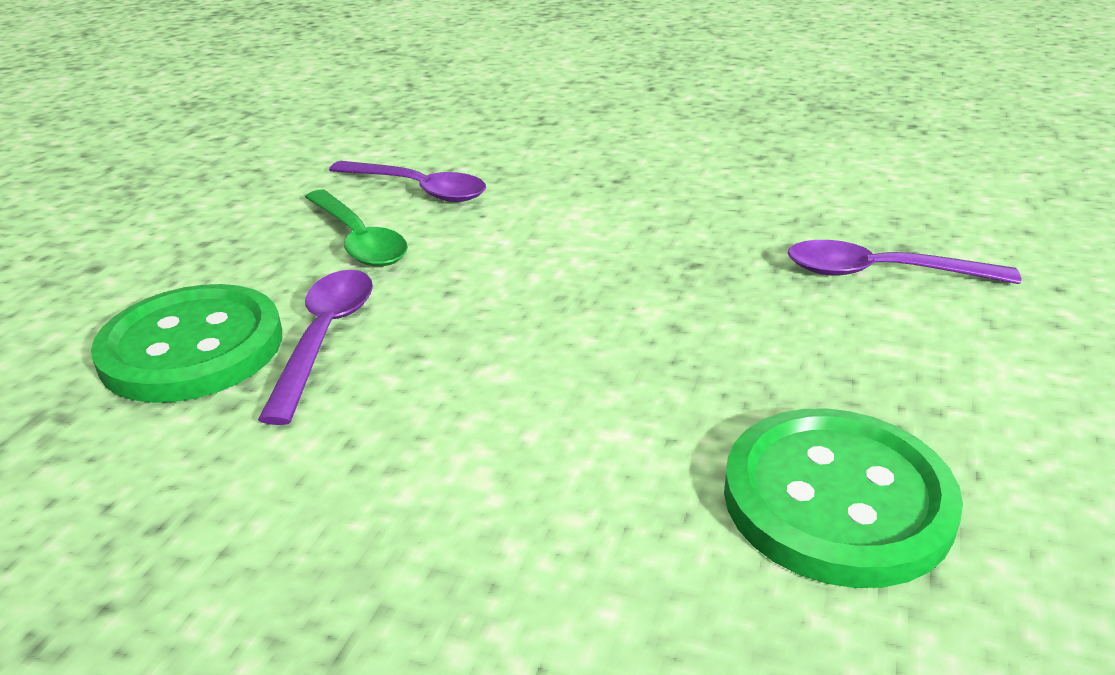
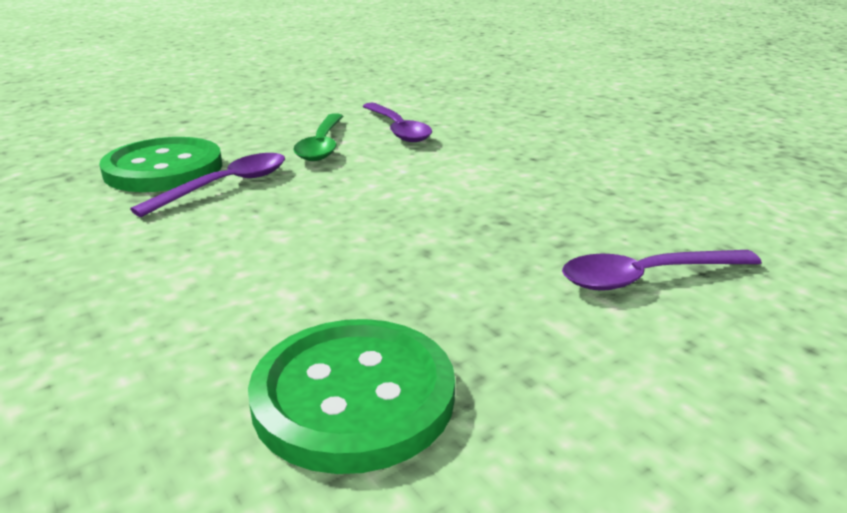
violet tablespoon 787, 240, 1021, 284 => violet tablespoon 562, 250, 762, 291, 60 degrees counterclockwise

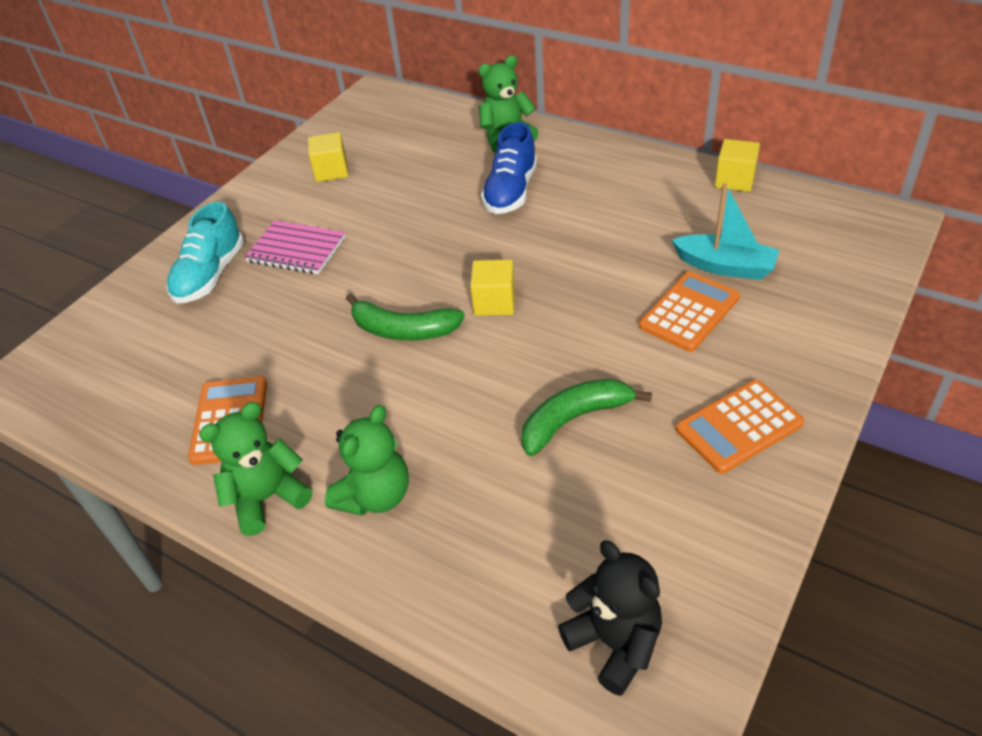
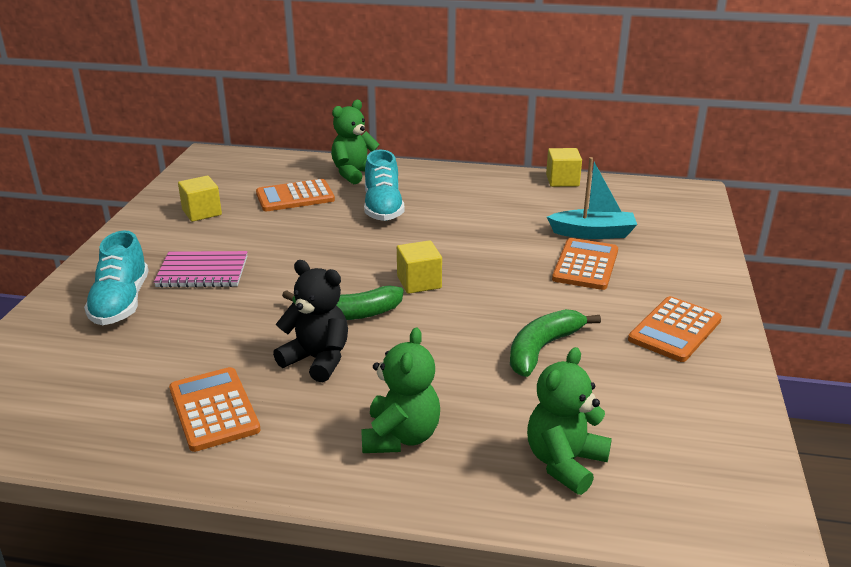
nothing => orange pocket calculator 256, 179, 335, 211
emerald teddy 199, 402, 312, 536 => emerald teddy 527, 347, 612, 495, move
ebony teddy 558, 540, 662, 696 => ebony teddy 273, 260, 348, 382, move
cobalt shoe 481, 122, 537, 214 => turquoise shoe 364, 150, 405, 221

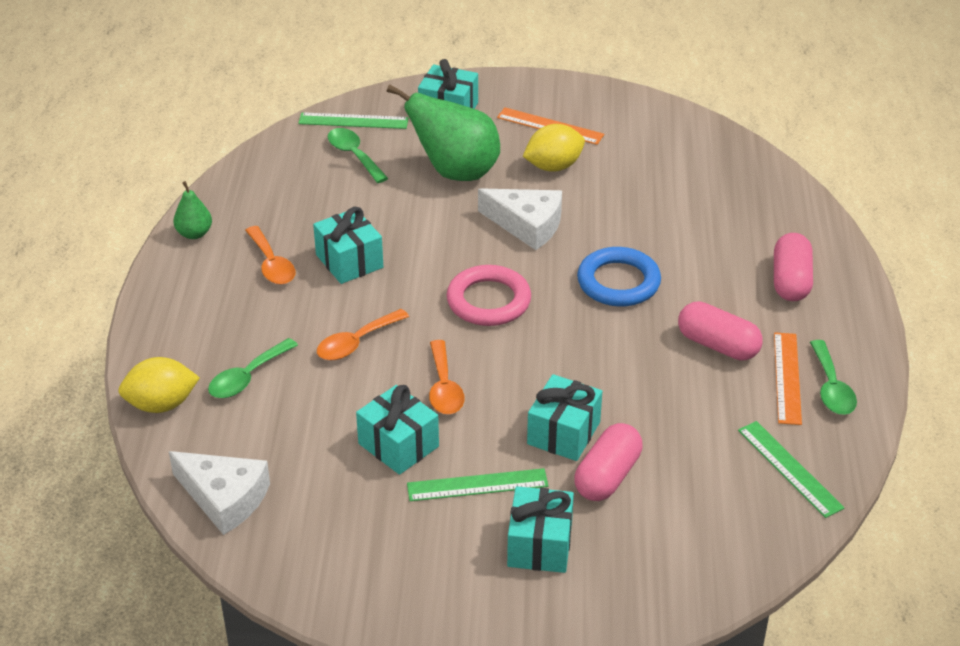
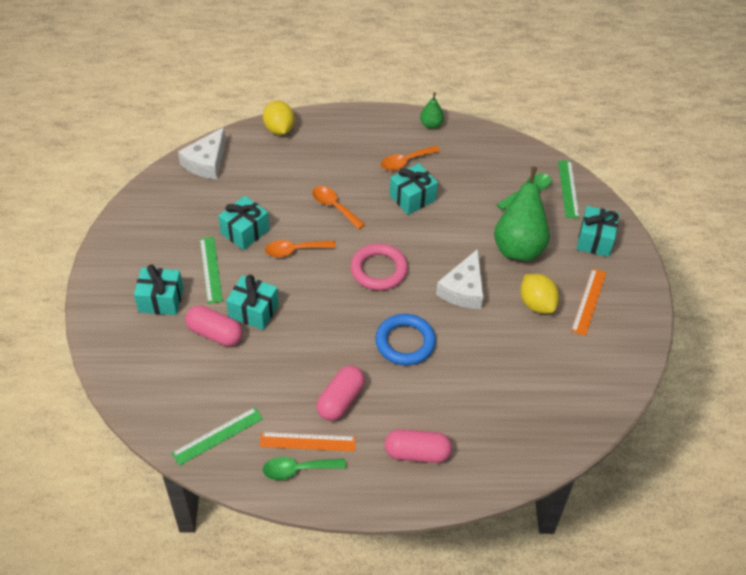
emerald tablespoon 208, 338, 298, 398 => nothing

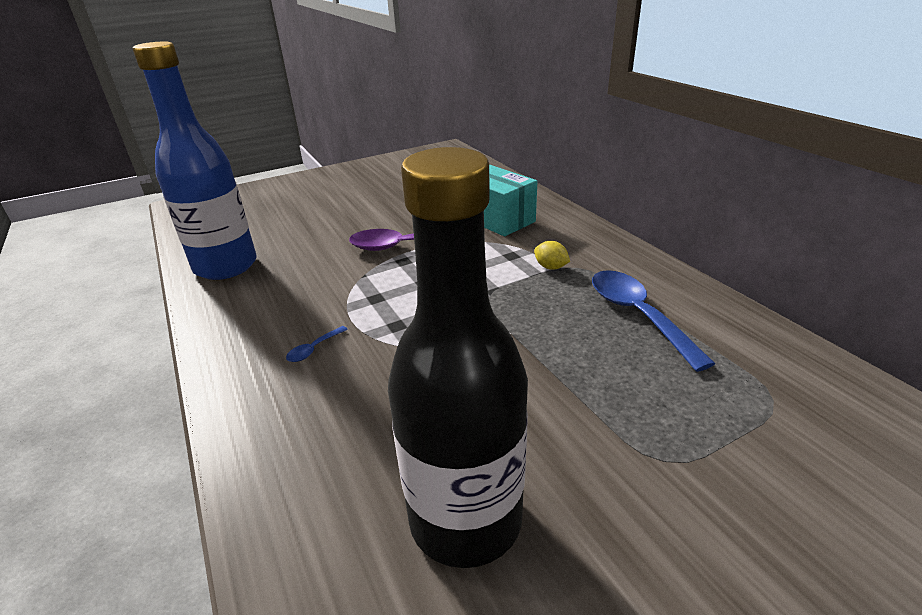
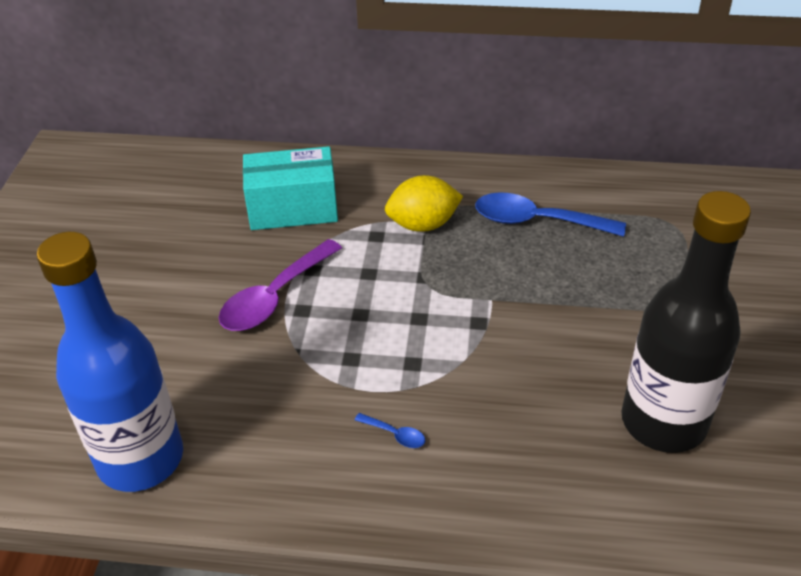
cobalt tablespoon 286, 326, 348, 362 => cobalt tablespoon 355, 413, 425, 448, 45 degrees counterclockwise
bright yellow toy lemon 534, 241, 570, 270 => bright yellow toy lemon 385, 175, 463, 232, x1.83

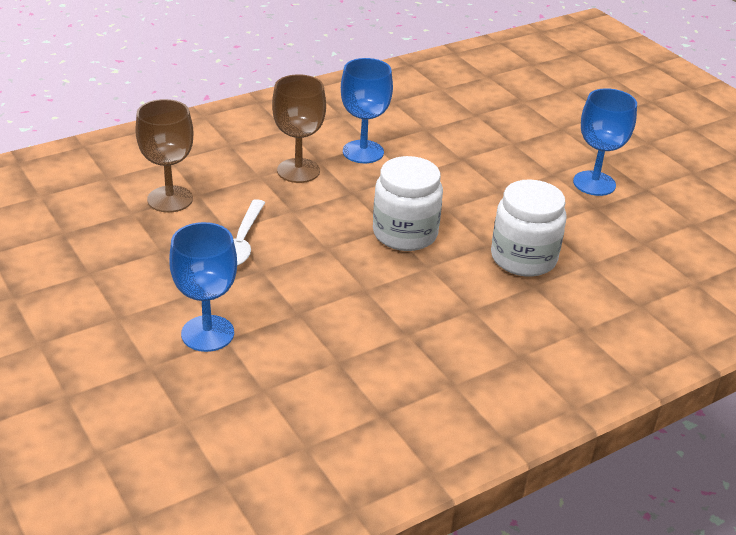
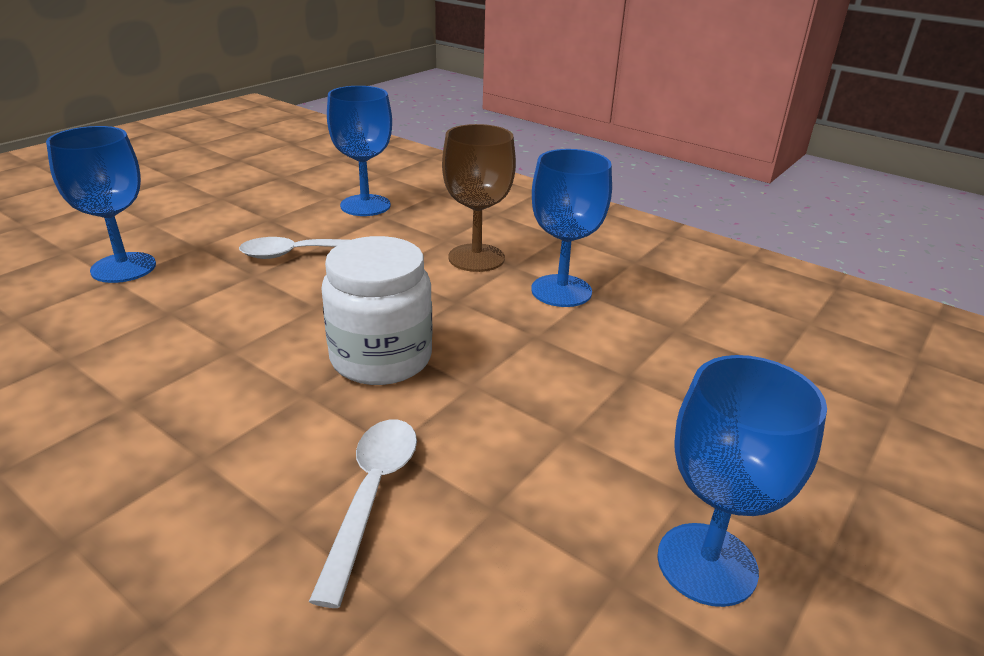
snow-white jar 491, 179, 567, 277 => snow-white tablespoon 309, 420, 417, 608
russet goblet 135, 99, 193, 213 => cobalt goblet 327, 86, 392, 216

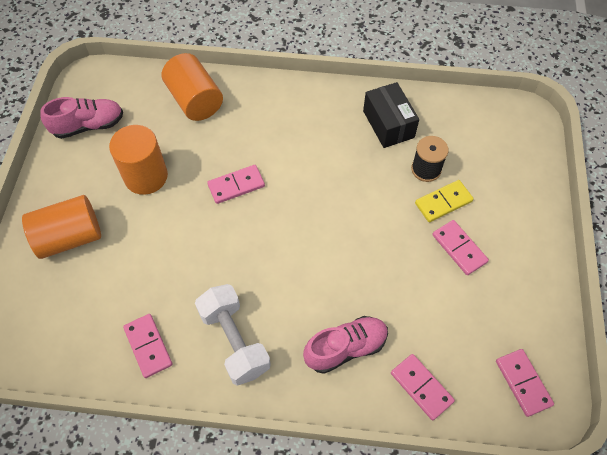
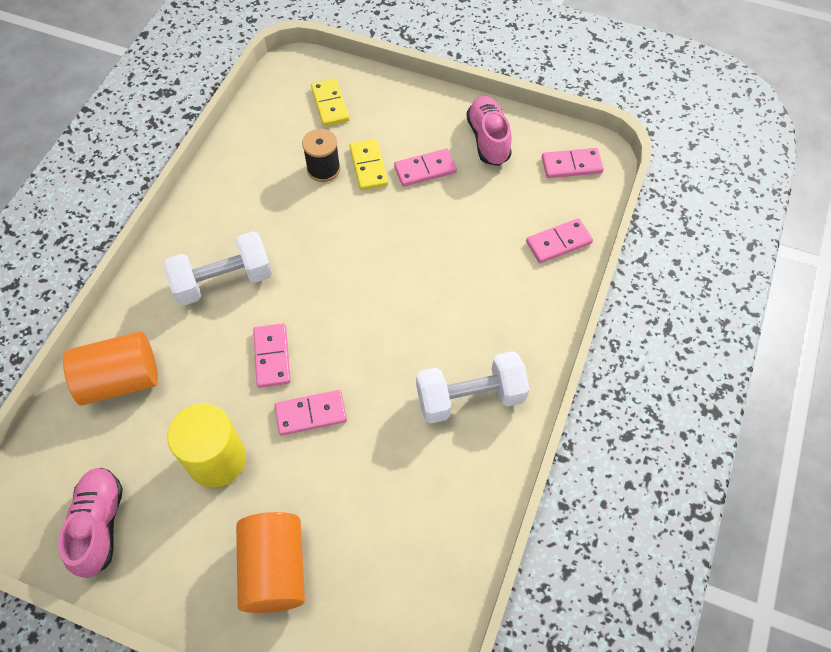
ebony package 363, 82, 419, 148 => nothing
nothing => snow-white free weight 164, 231, 272, 306
nothing => bright yellow domino tile 311, 78, 350, 126
pink domino tile 123, 314, 172, 378 => pink domino tile 274, 390, 347, 436, move
pink shoe 303, 316, 388, 374 => pink shoe 466, 96, 512, 166, move
orange cylinder shape 109, 125, 168, 195 => bright yellow cylinder shape 168, 404, 246, 488

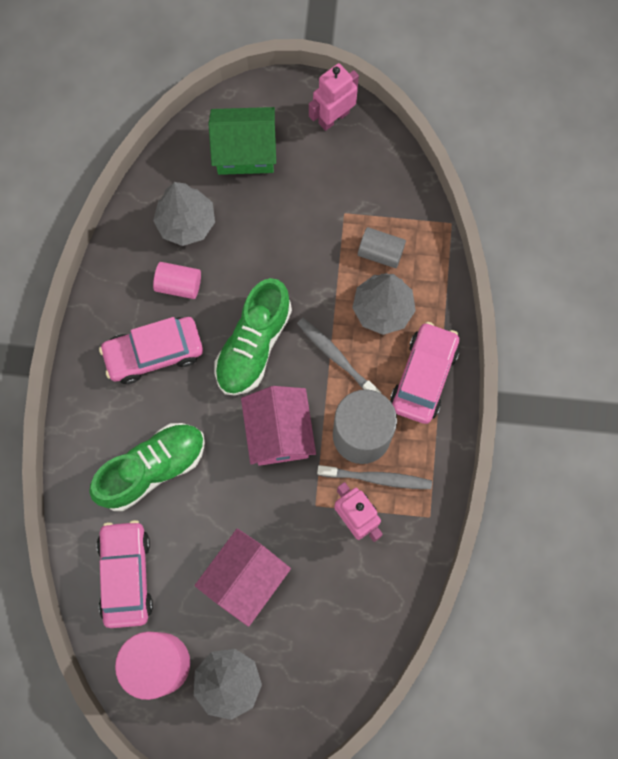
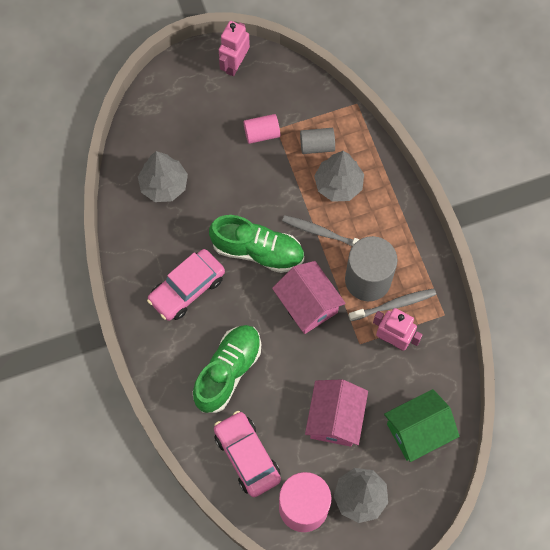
pink car 390, 322, 460, 424 => nothing
pink cylinder shape 153, 262, 201, 299 => pink cylinder shape 244, 114, 280, 144, move
emerald cottage 209, 107, 276, 175 => emerald cottage 384, 389, 460, 462, move
emerald shoe 214, 278, 292, 396 => emerald shoe 209, 215, 304, 273, 75 degrees counterclockwise

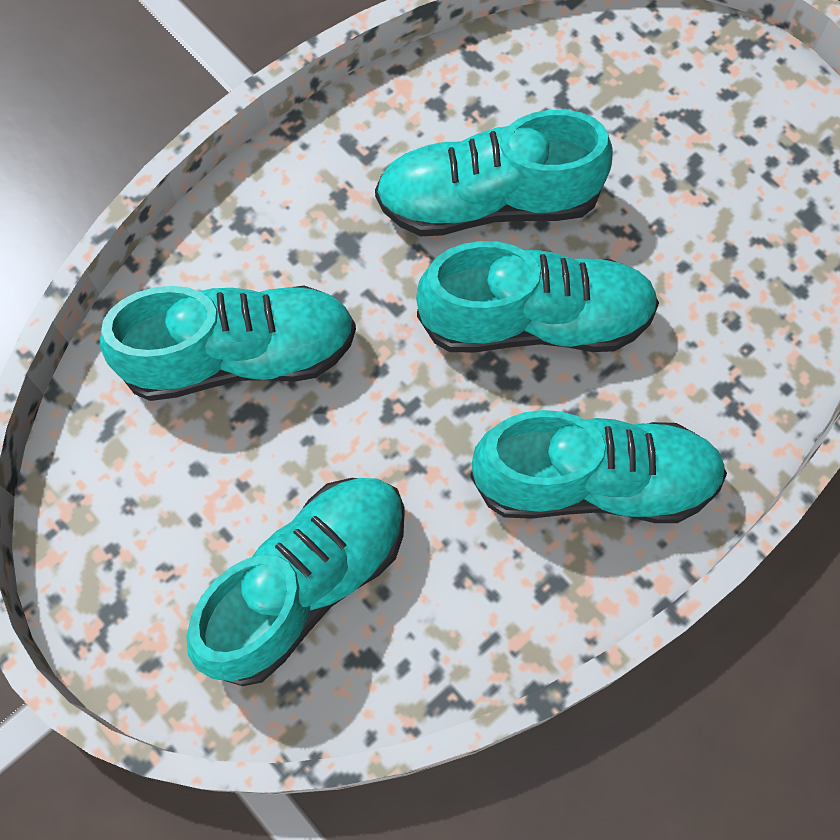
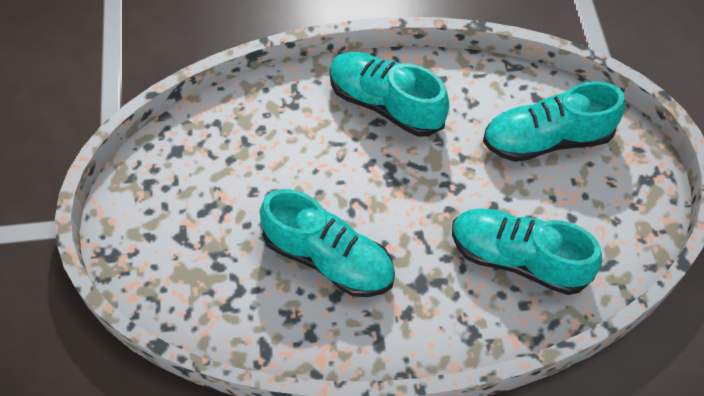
turquoise shoe 416, 241, 659, 352 => nothing

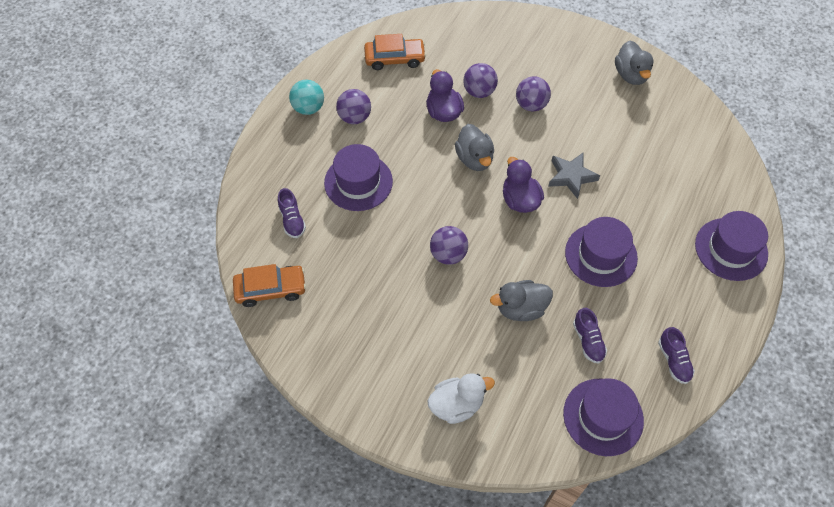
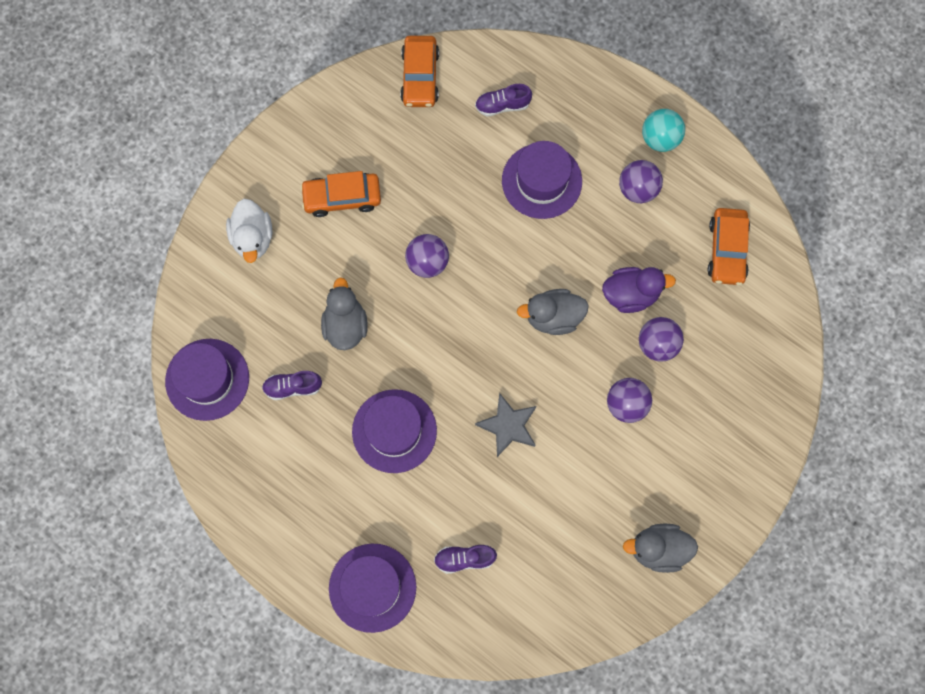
violet toy duck 503, 157, 544, 213 => nothing
nothing => orange car 300, 171, 381, 217
violet shoe 658, 327, 695, 384 => violet shoe 434, 545, 497, 574, move

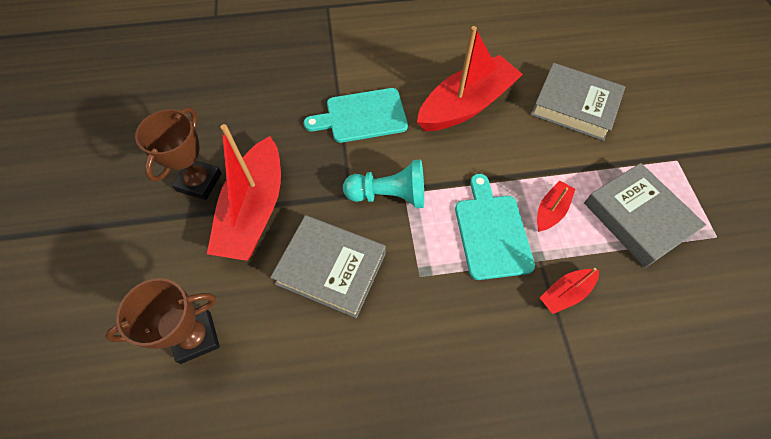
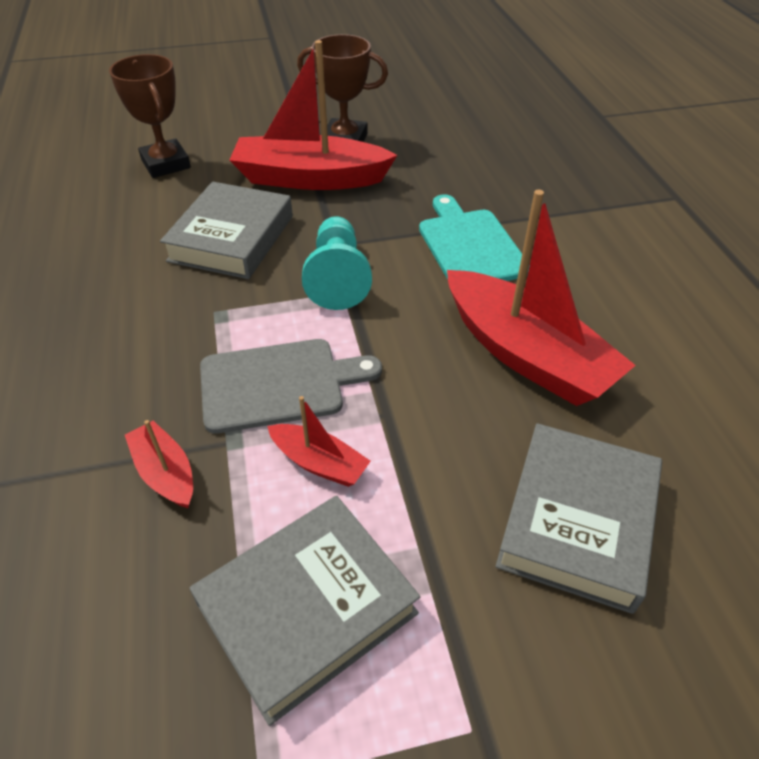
turquoise bread board 455, 174, 535, 280 => ash-grey bread board 200, 339, 382, 434

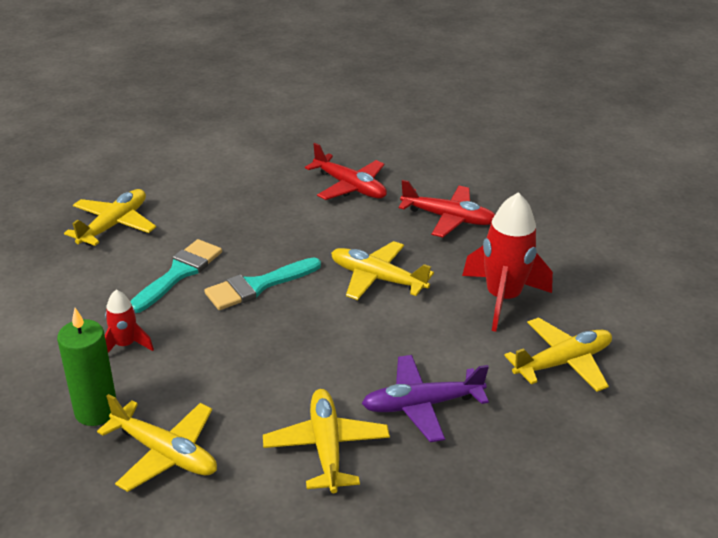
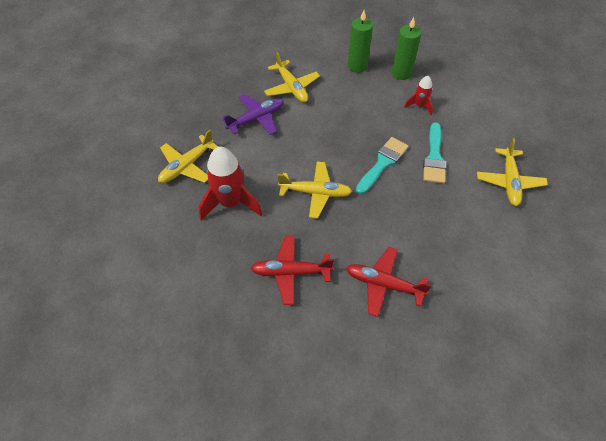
bright yellow toy plane 97, 394, 217, 492 => emerald candle 348, 10, 373, 73

